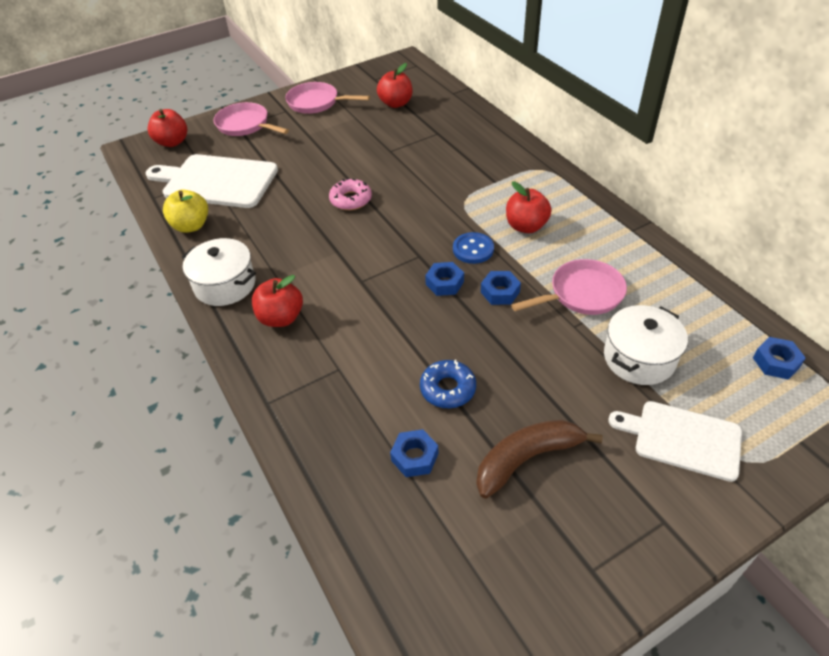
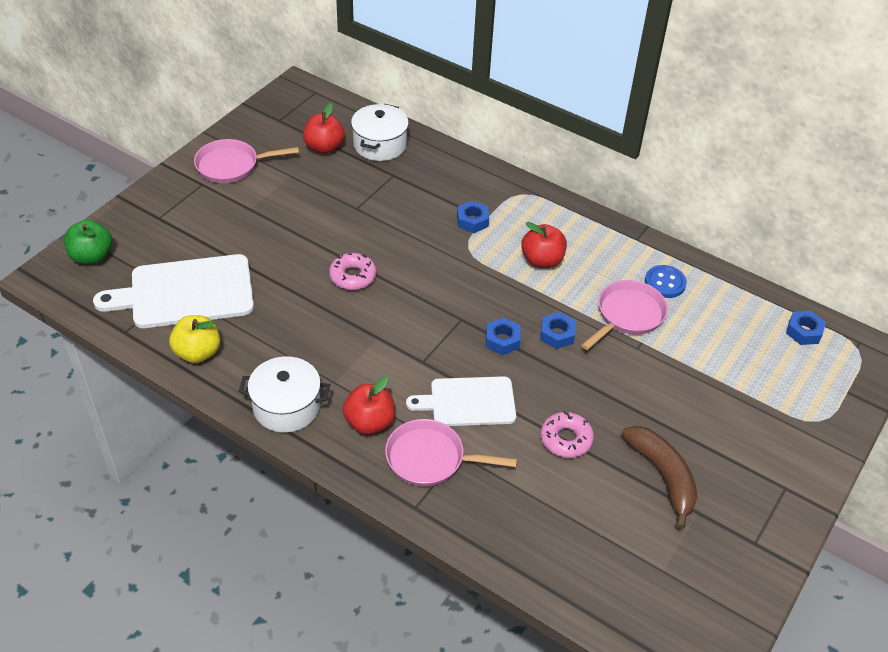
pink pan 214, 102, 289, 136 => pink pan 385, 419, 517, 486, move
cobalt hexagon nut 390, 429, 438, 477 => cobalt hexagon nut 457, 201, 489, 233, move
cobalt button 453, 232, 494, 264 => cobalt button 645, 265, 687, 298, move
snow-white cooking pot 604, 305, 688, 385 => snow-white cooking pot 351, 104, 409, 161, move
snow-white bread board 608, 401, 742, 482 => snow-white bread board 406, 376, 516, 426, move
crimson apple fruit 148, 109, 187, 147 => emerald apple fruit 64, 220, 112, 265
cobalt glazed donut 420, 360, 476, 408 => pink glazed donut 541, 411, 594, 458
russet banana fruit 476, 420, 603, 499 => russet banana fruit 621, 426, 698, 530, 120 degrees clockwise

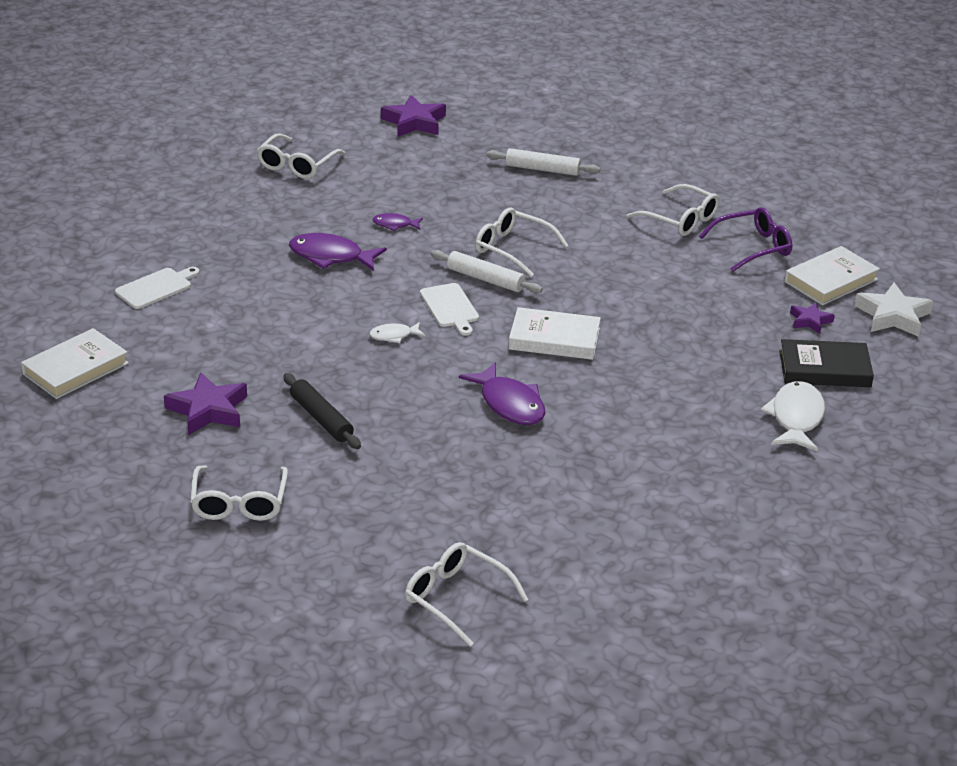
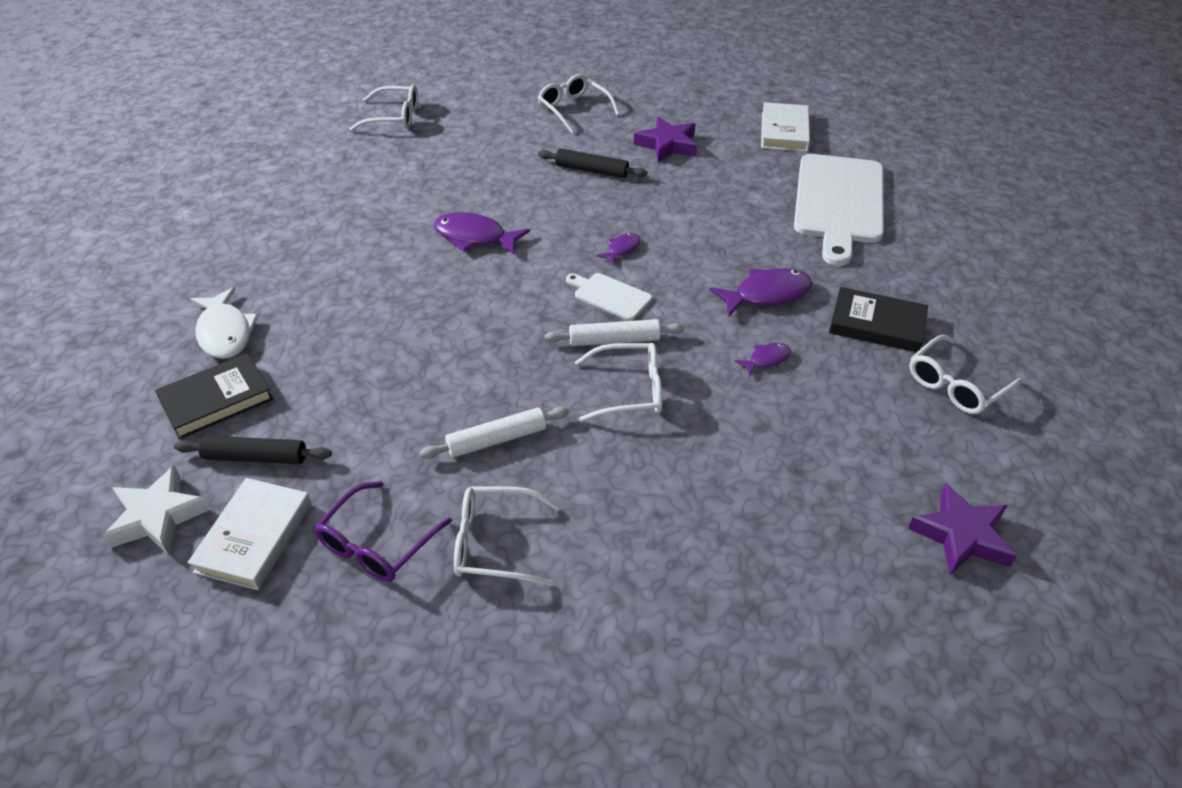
snow-white hardback 509, 307, 601, 360 => nothing
nothing => ebony hardback 829, 287, 928, 352
snow-white dough roller 486, 148, 600, 176 => snow-white dough roller 420, 407, 569, 459, move
violet five-pointed star 790, 302, 835, 334 => ebony dough roller 174, 436, 332, 464
snow-white fish 369, 322, 425, 343 => violet fish 596, 233, 640, 265
snow-white eyeglasses 256, 133, 345, 179 => snow-white eyeglasses 909, 335, 1022, 414, 120 degrees counterclockwise
snow-white bread board 115, 267, 199, 309 => snow-white bread board 794, 154, 884, 266, x2.20

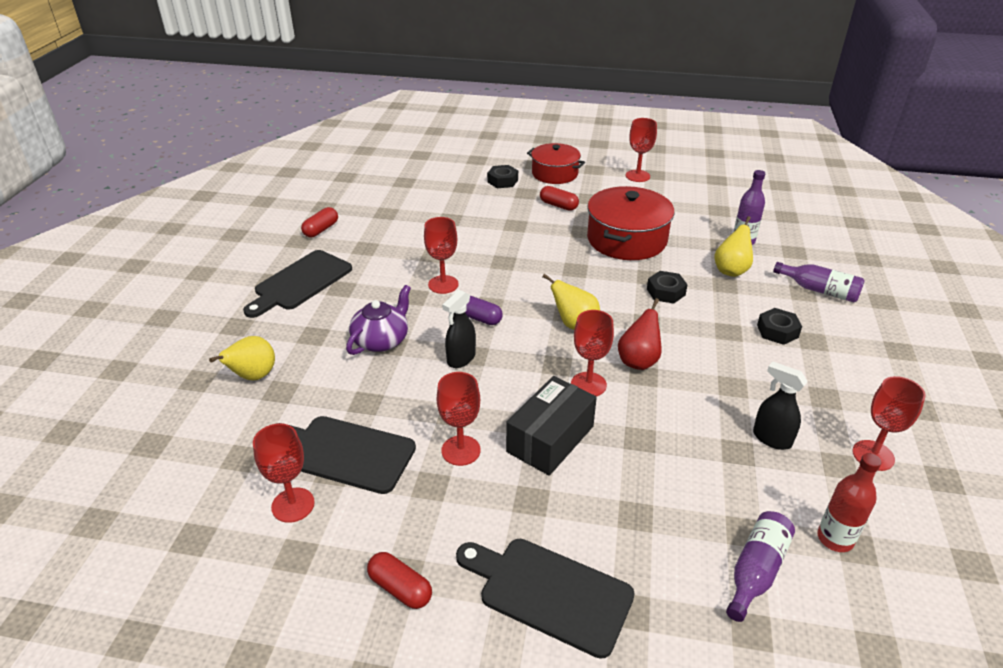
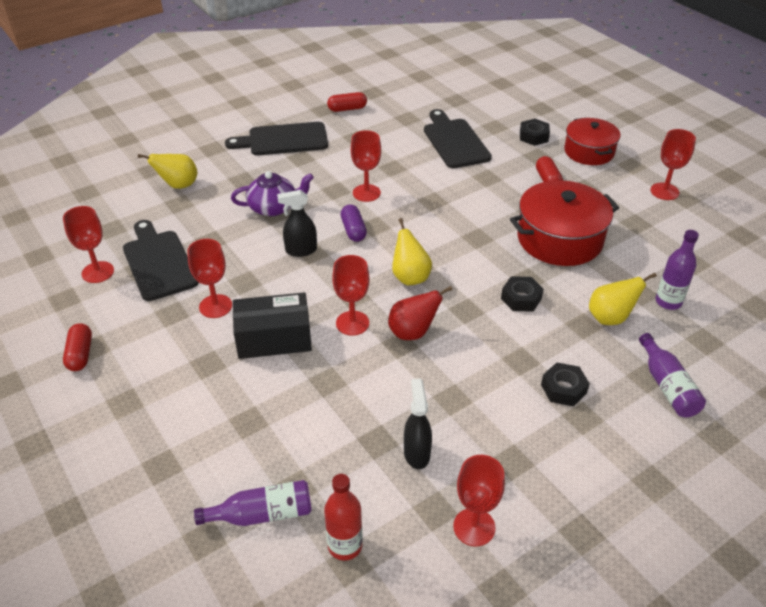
ebony bread board 456, 539, 635, 659 => ebony bread board 424, 109, 492, 168, move

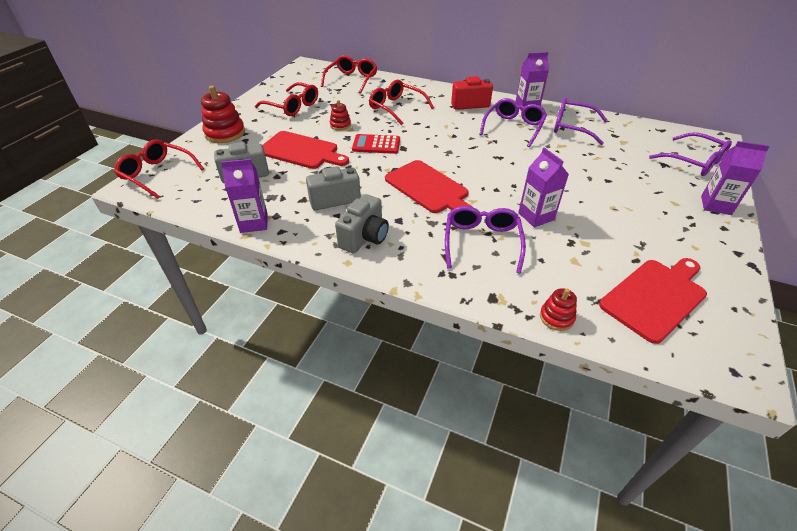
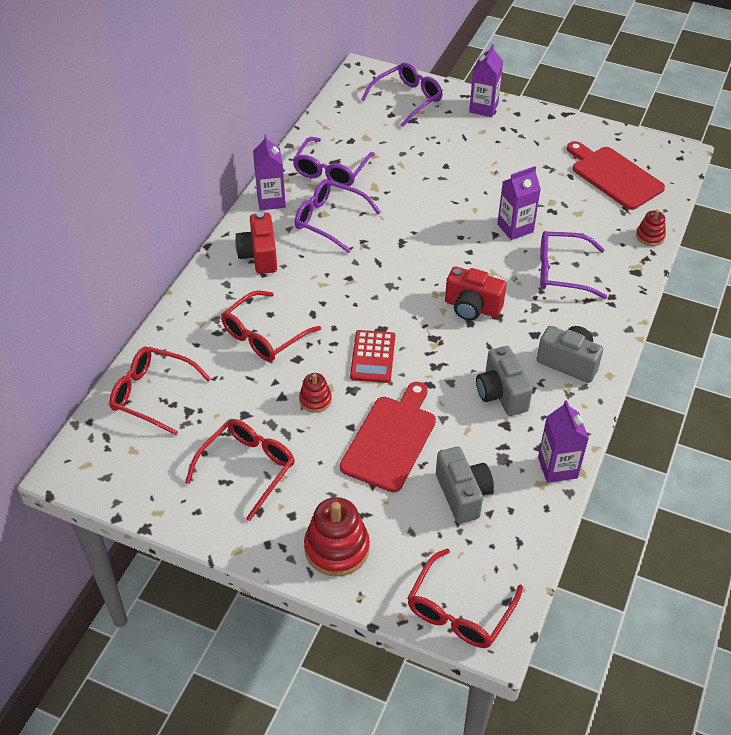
crimson bread board 385, 160, 473, 213 => crimson camera 445, 266, 506, 321

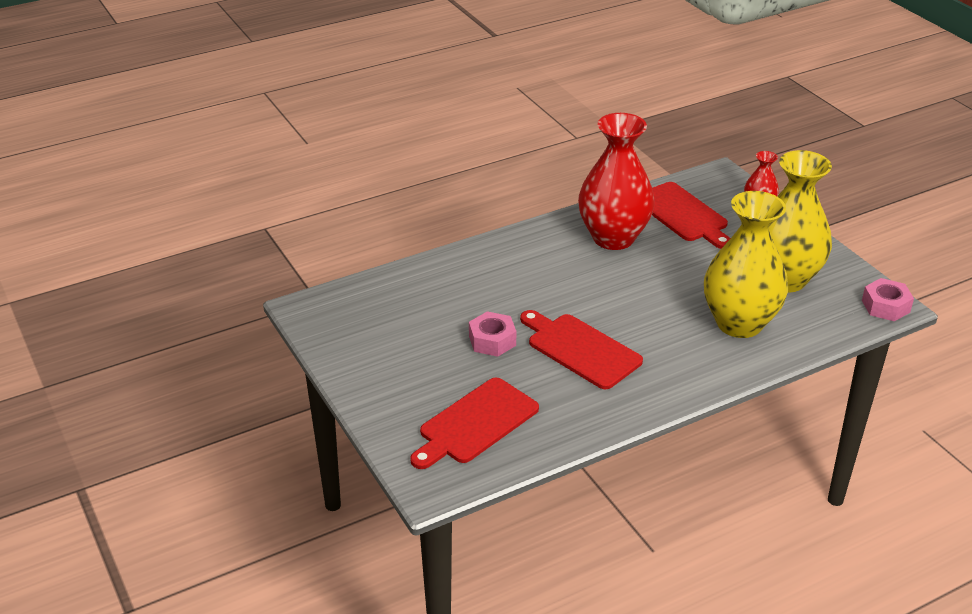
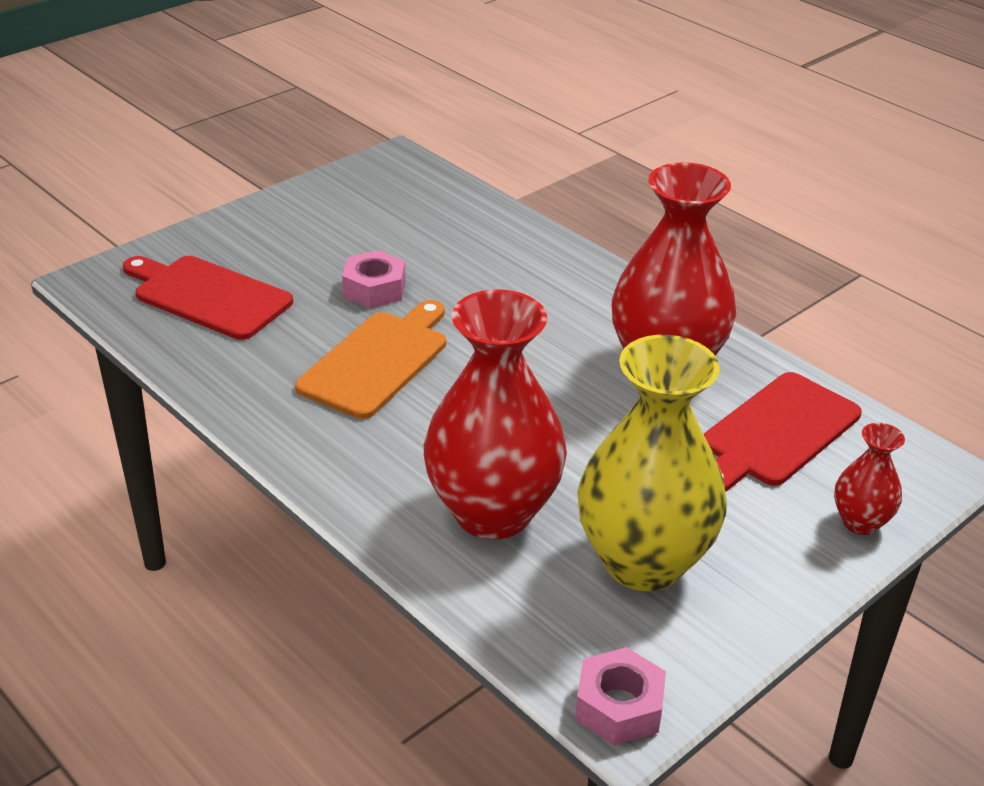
crimson bread board 520, 310, 643, 389 => orange bread board 295, 300, 446, 419
bright yellow tall vase 704, 191, 788, 338 => crimson tall vase 424, 290, 567, 539

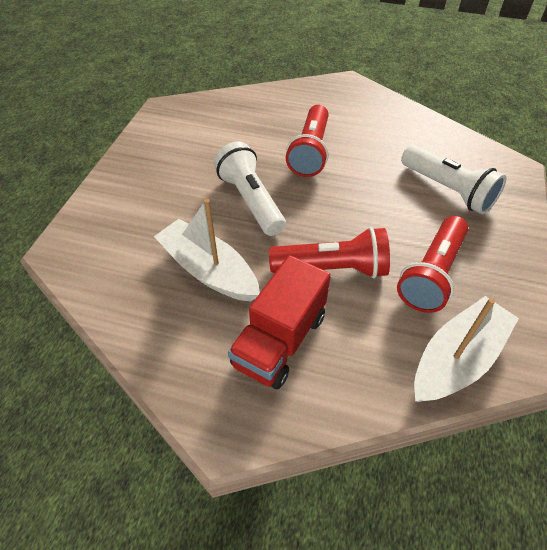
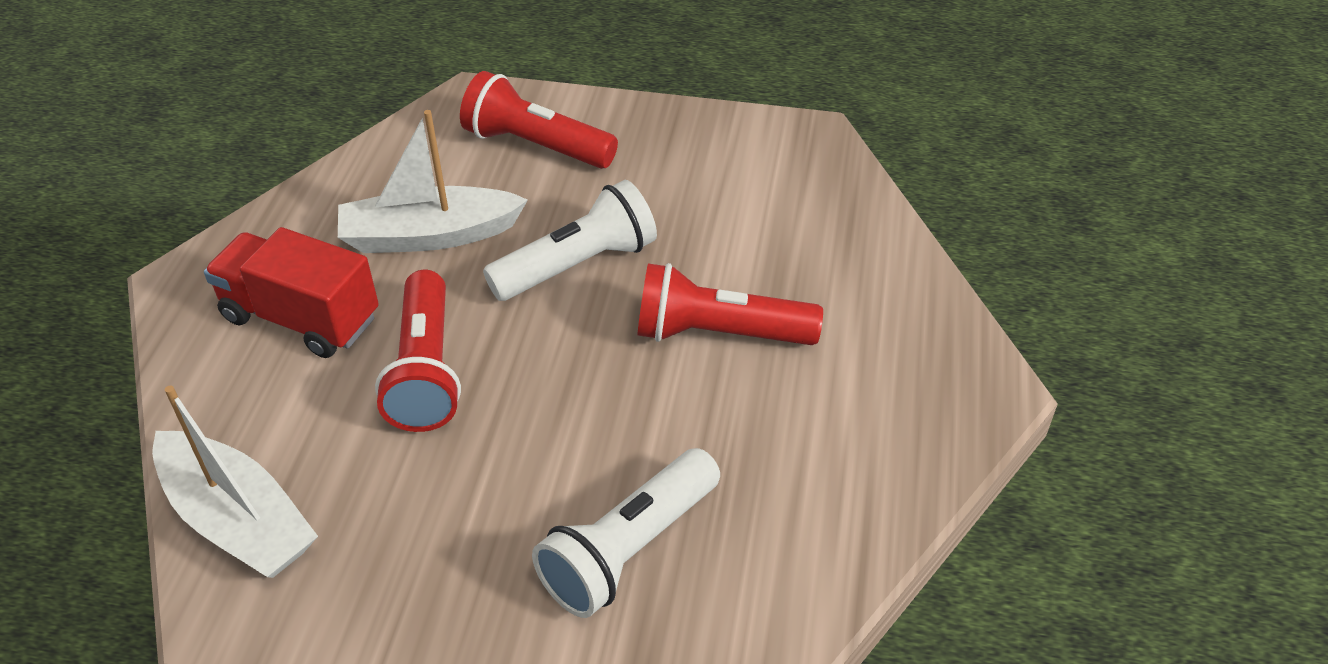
crimson flashlight 397, 216, 468, 313 => crimson flashlight 460, 71, 618, 169, move
snow-white sailboat 154, 199, 260, 302 => snow-white sailboat 338, 110, 528, 253, 135 degrees counterclockwise

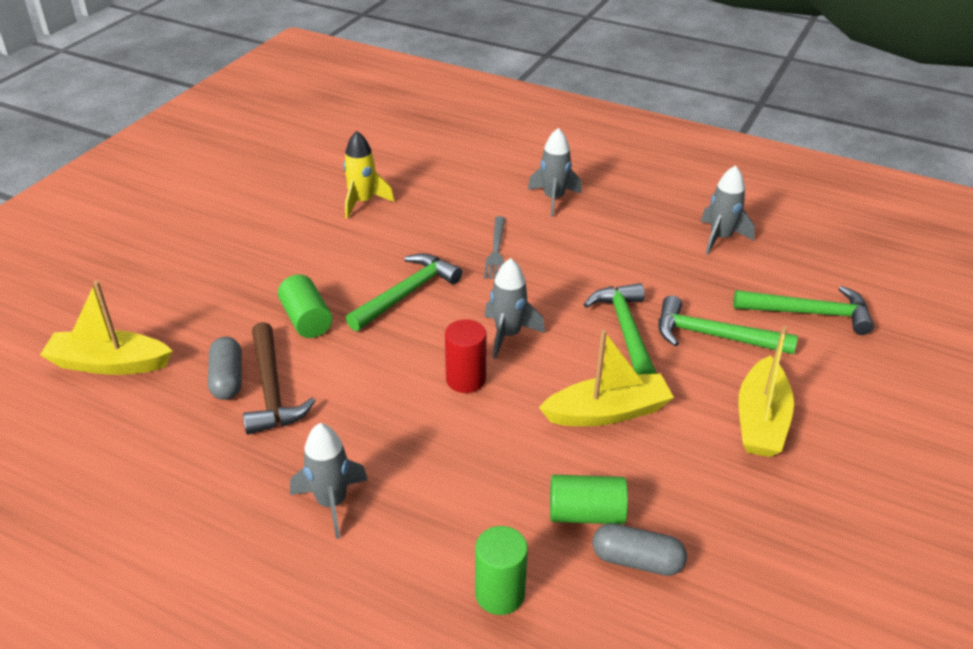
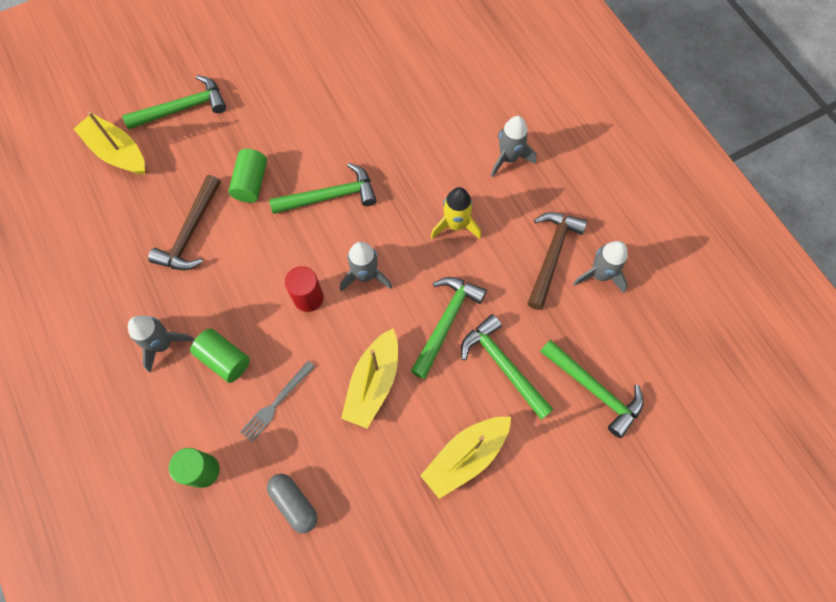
ash-grey capsule 208, 337, 242, 400 => nothing
nothing => emerald claw hammer 122, 75, 226, 129
nothing => russet claw hammer 527, 212, 587, 310
bright yellow toy rocket 343, 131, 394, 219 => bright yellow toy rocket 431, 187, 481, 239, move
ash-grey table fork 484, 216, 505, 279 => ash-grey table fork 240, 361, 315, 442, move
emerald cylinder shape 550, 475, 628, 524 => emerald cylinder shape 190, 329, 250, 383, move
bright yellow sailboat 539, 330, 674, 426 => bright yellow sailboat 341, 328, 398, 428, 90 degrees clockwise

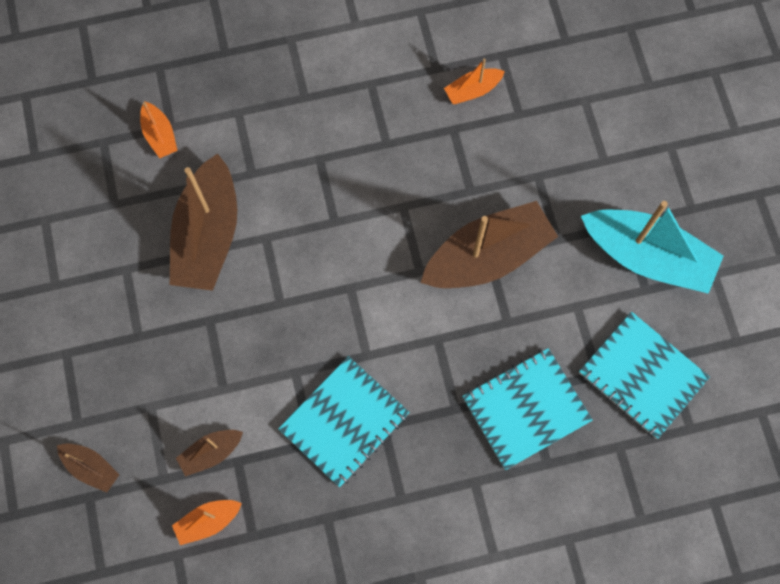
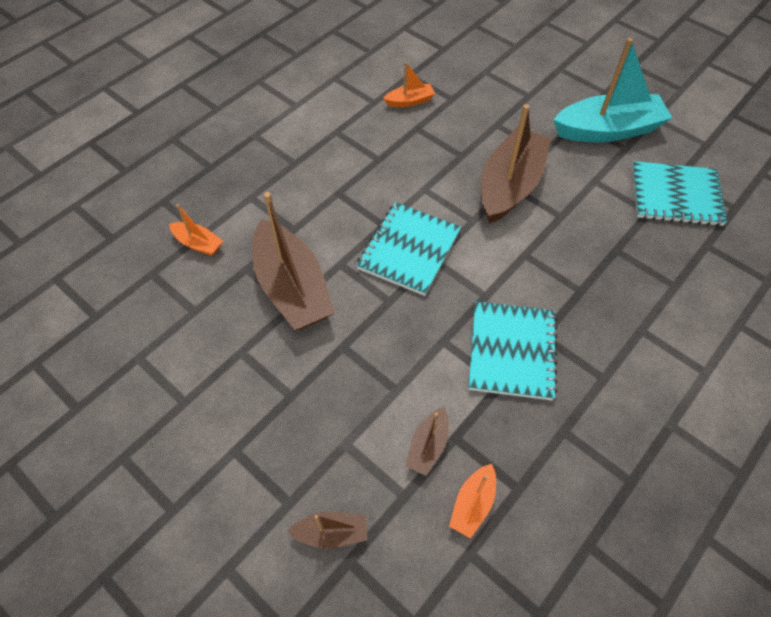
turquoise exercise book 462, 348, 593, 470 => turquoise exercise book 356, 202, 461, 296, move
orange sailboat 444, 58, 505, 104 => orange sailboat 383, 62, 435, 107, 135 degrees counterclockwise

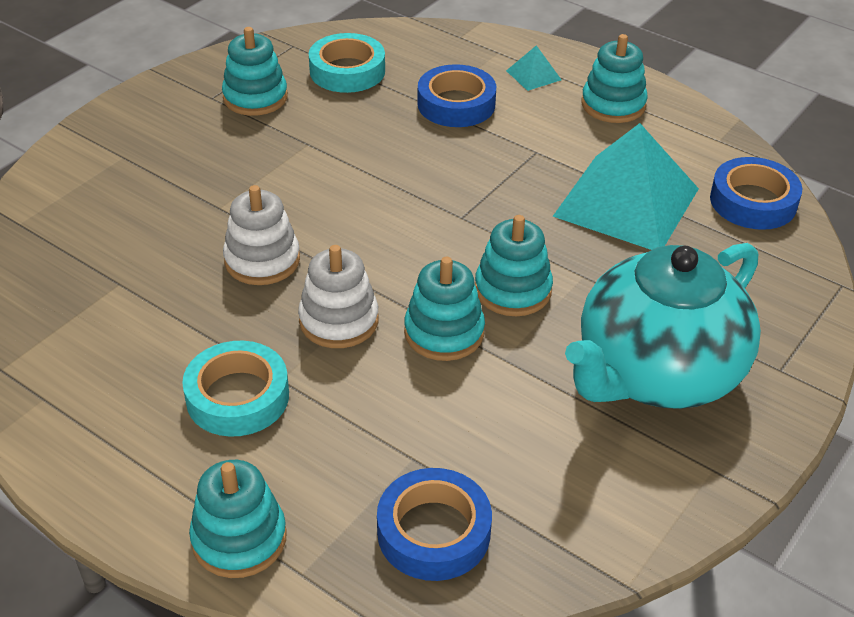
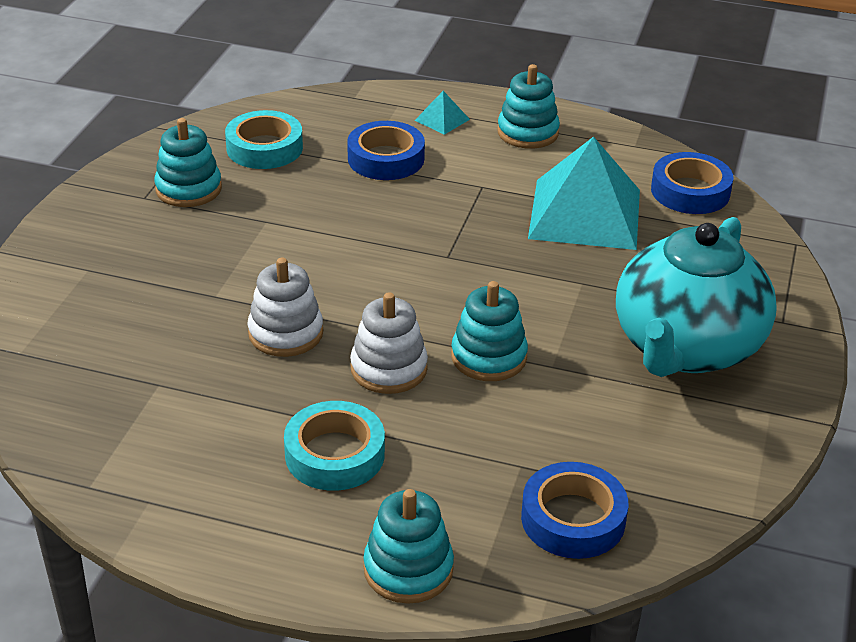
turquoise stacking toy 475, 215, 553, 316 => nothing

